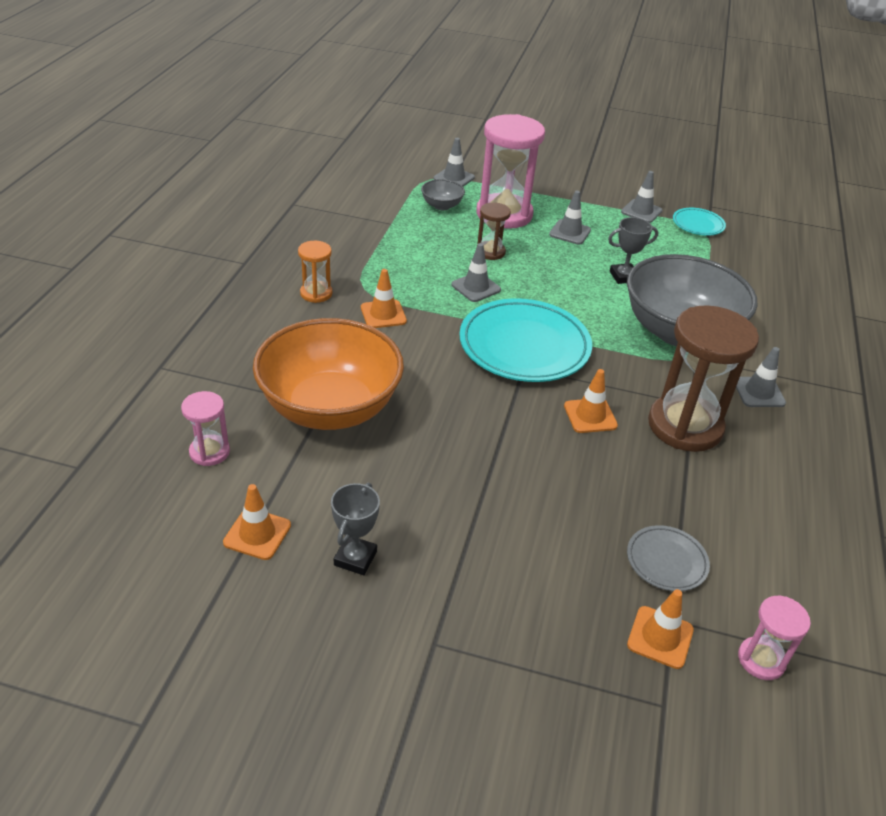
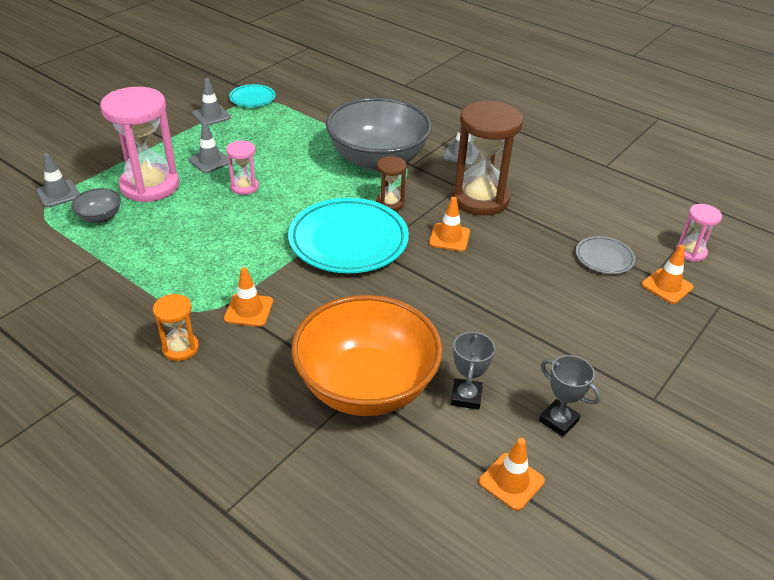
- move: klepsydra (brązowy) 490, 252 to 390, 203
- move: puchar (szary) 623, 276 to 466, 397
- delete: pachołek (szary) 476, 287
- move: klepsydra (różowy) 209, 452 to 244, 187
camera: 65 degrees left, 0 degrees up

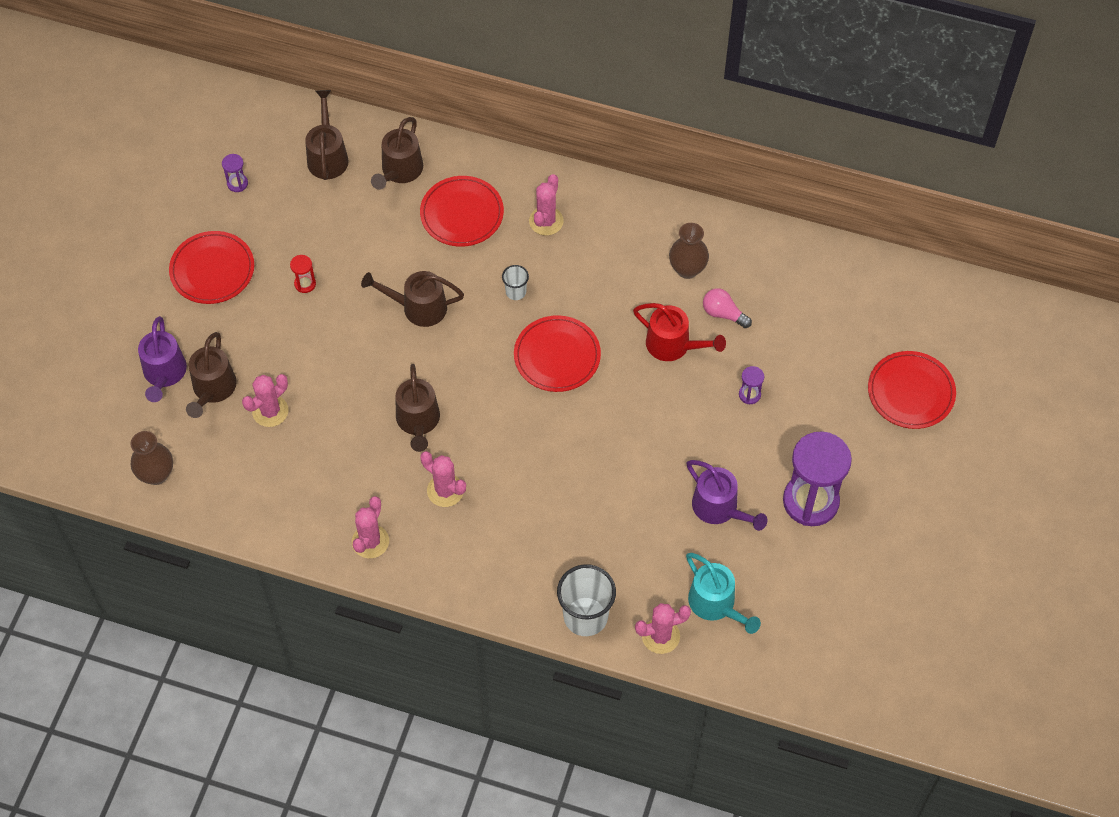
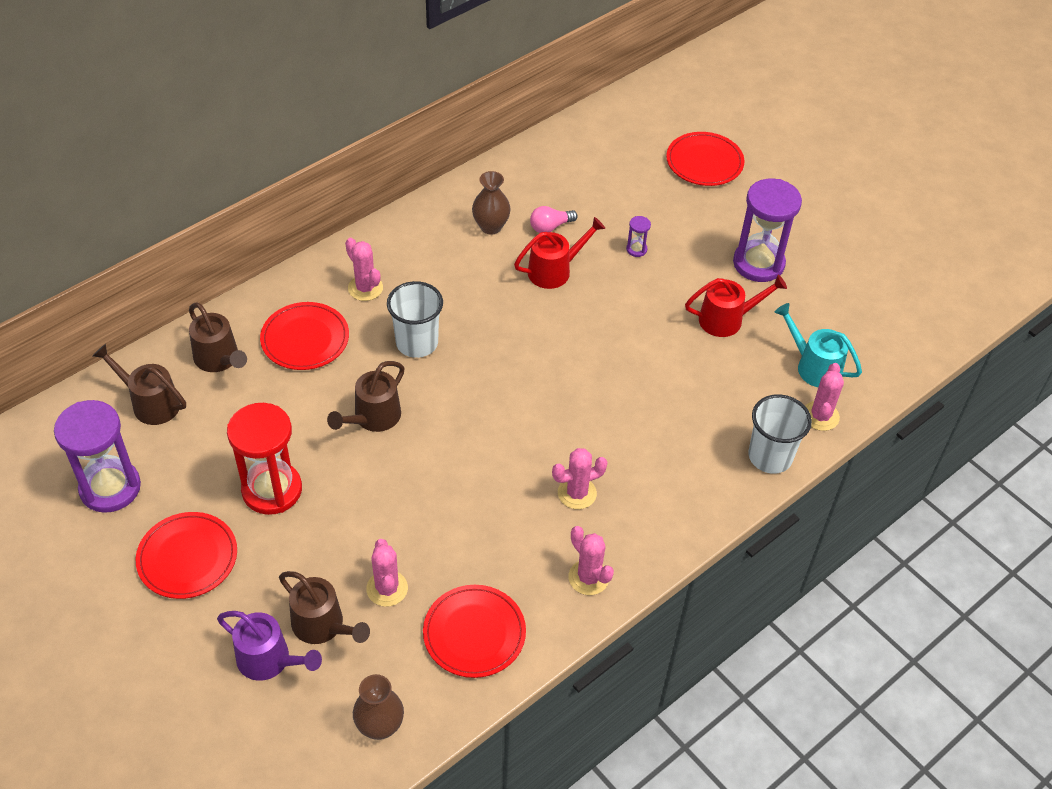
- resize: klepsydra (fioletowy) 237, 183 = 110, 488 x2.46
- resize: klepsydra (czerwony) 305, 284 = 272, 490 x2.46
- resize: szklanka (biały) 516, 292 = 417, 343 x1.99
- move: talerz (czerwony) 557, 356 to 474, 633
- delete: konewka (brązowy) 418, 422
- recolor: konewka (fioletowy) 719, 508 to konewka (czerwony) 727, 319
- rotate: konewka (turkusowy) 716, 604 = 813, 366 135 degrees counterclockwise
camera: 60 degrees left, 10 degrees down

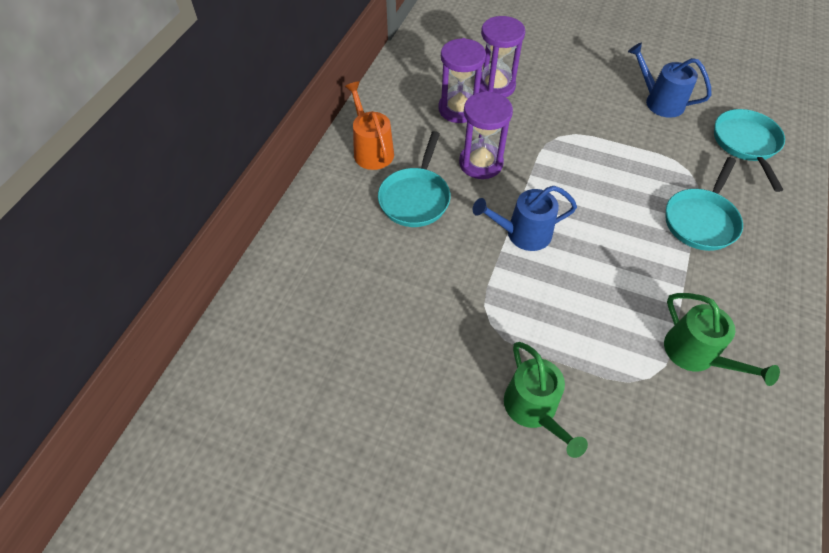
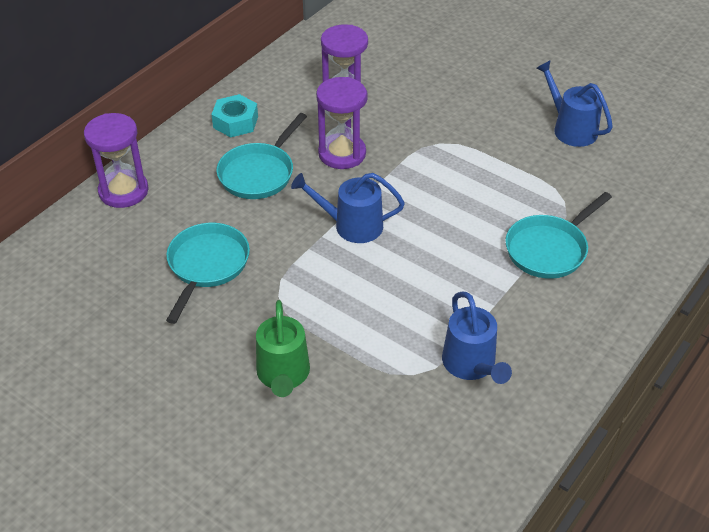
- move: klepsydra (fioletowy) 495, 86 to 123, 191
- replace: konewka (pomarańczowy) 371, 150 to nakrętka (turkusowy) 235, 122
- move: patelnia (turkusowy) 746, 144 to 207, 266
- recolor: konewka (zielony) 695, 354 to konewka (niebieski) 471, 365
camera: 15 degrees right, 10 degrees down

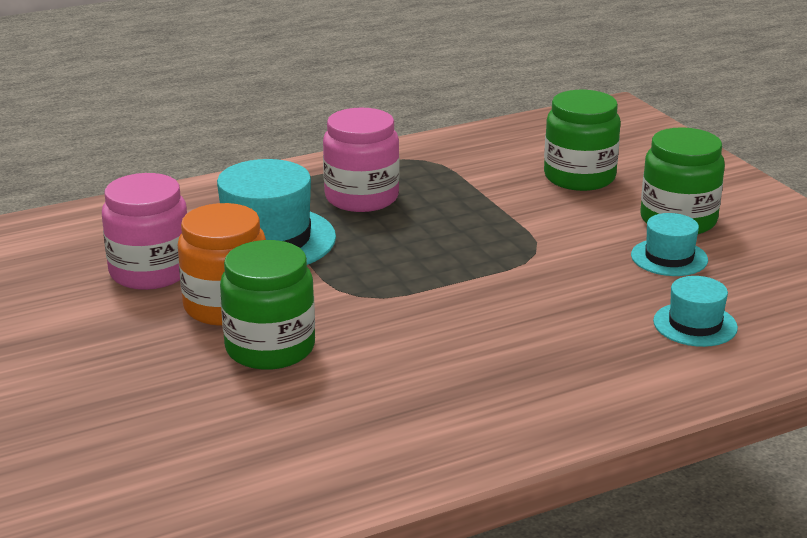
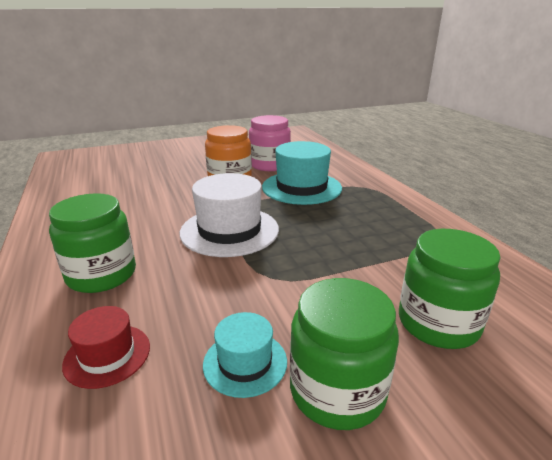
- delete: słoik (różowy) 361, 197
- move: słoik (zielony) 270, 348 to 101, 275
- recolor: kapelusz (turkusowy) 695, 324 to kapelusz (czerwony) 107, 355
- insert: kapelusz (biały) 229, 231
camera: 95 degrees right, 0 degrees up

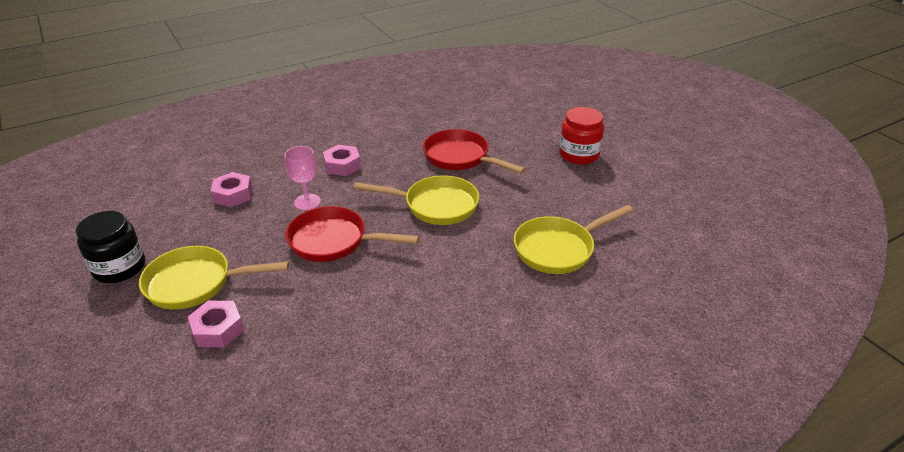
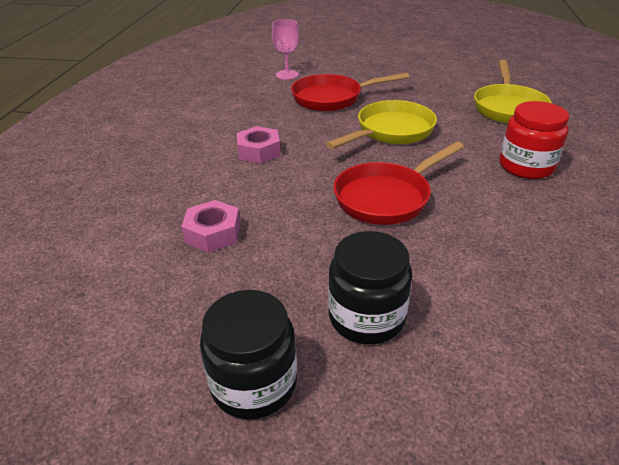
- move: słoik (czerwony) 579, 154 to 526, 166
- move: kielich (różowy) 307, 202 to 287, 75
- replace: patelnia (żółty) 196, 283 to słoik (czarny) 366, 317
- delete: nakrętka (różowy) 218, 329
camera: 50 degrees left, 0 degrees up

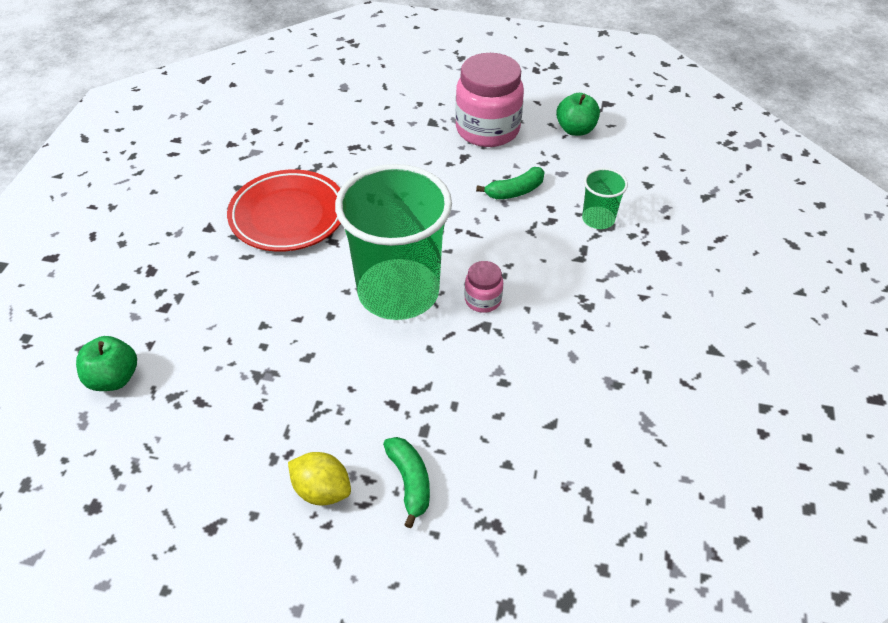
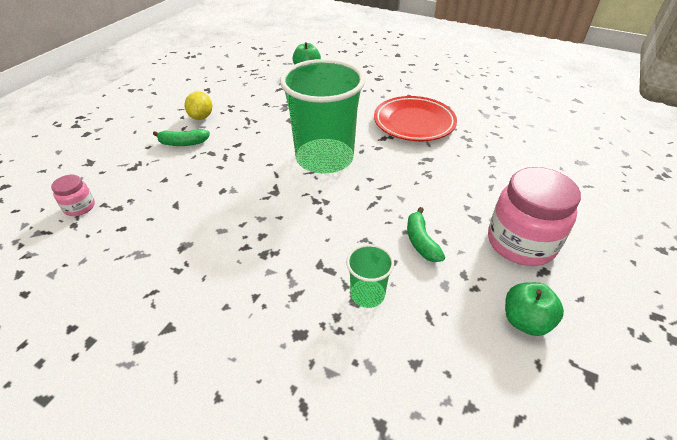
- move: słoik (różowy) 483, 300 to 80, 207
- rotate: cytryna (żółty) 322, 490 = 201, 117 45 degrees counterclockwise
camera: 105 degrees right, 5 degrees down

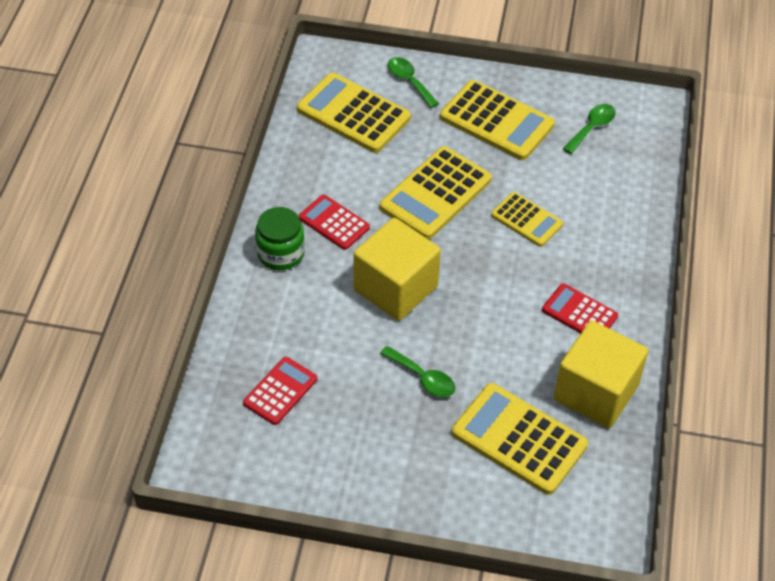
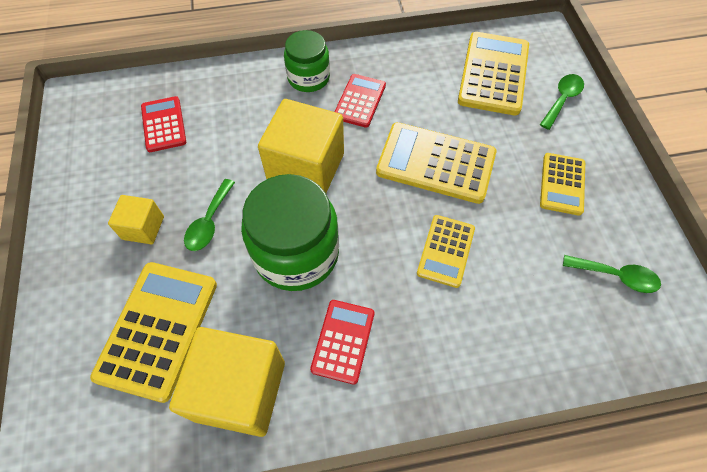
- resize: kalkulator (żółty) 497, 121 = 562, 184 x0.60
- rotate: kalkulator (czerwony) 280, 391 = 163, 124 120 degrees counterclockwise
- insert: słoik (zielony) 296, 253
- insert: sześcian (żółty) 143, 228
camera: 70 degrees right, 10 degrees up

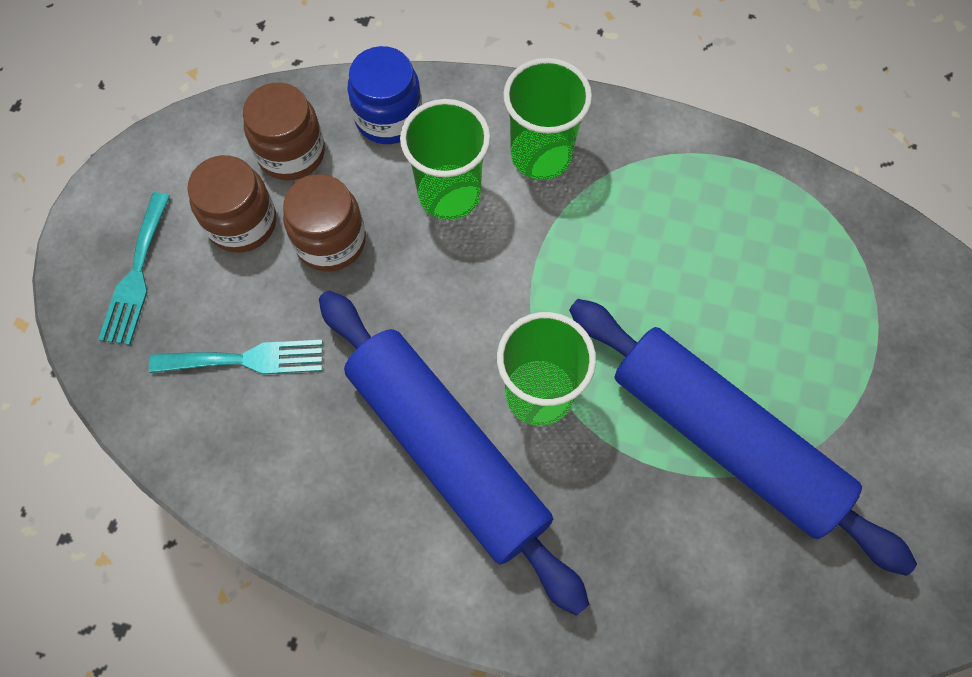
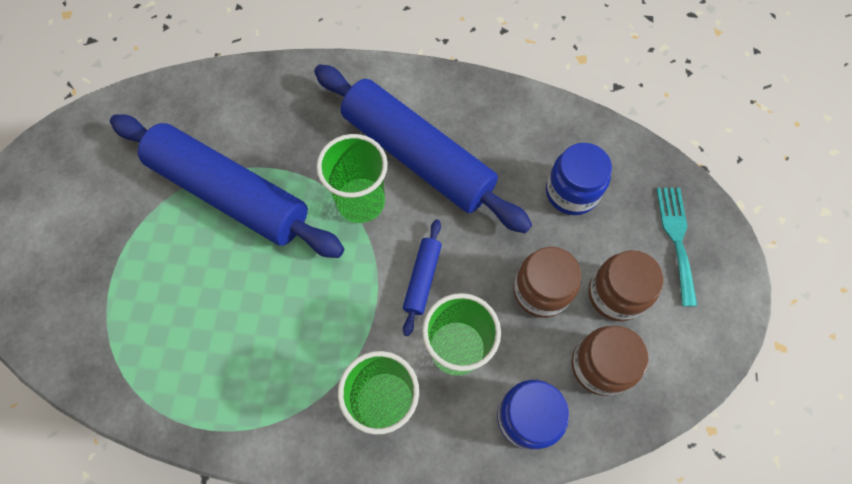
- replace: widelec (turkusowy) 246, 359 to słoik (niebieski) 571, 192
- insert: wałek do ciasta (niebieski) 422, 279
camera: 170 degrees right, 0 degrees up

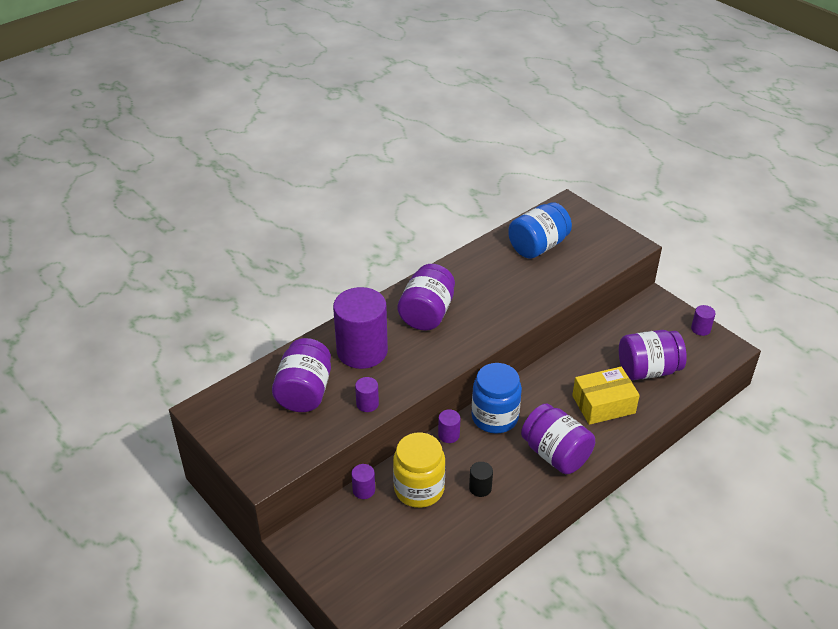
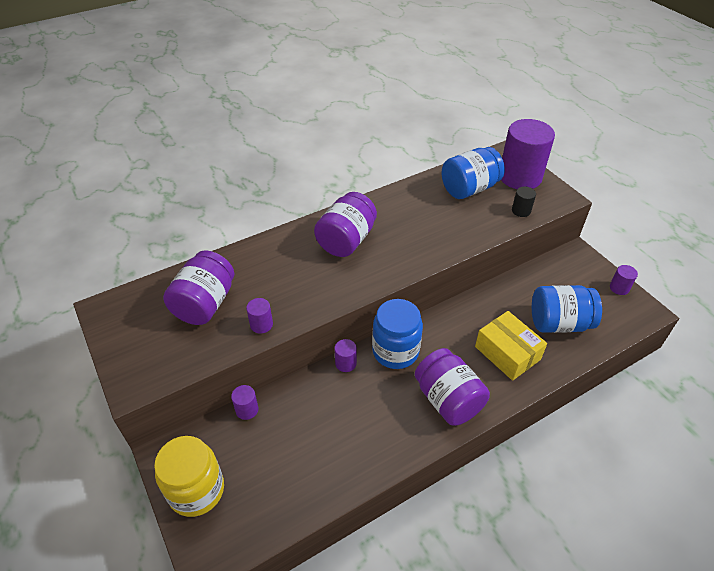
- move: walec (fioletowy) 362, 351 to 520, 177
- recolor: słoik (fioletowy) 648, 370 to słoik (niebieski) 559, 323
- rotate: pudełko (żółty) 603, 404 = 507, 353 60 degrees clockwise
- move: słoik (żółty) 419, 489 to 196, 490
- move: walec (czarny) 480, 488 to 521, 211
camera: 10 degrees right, 5 degrees up

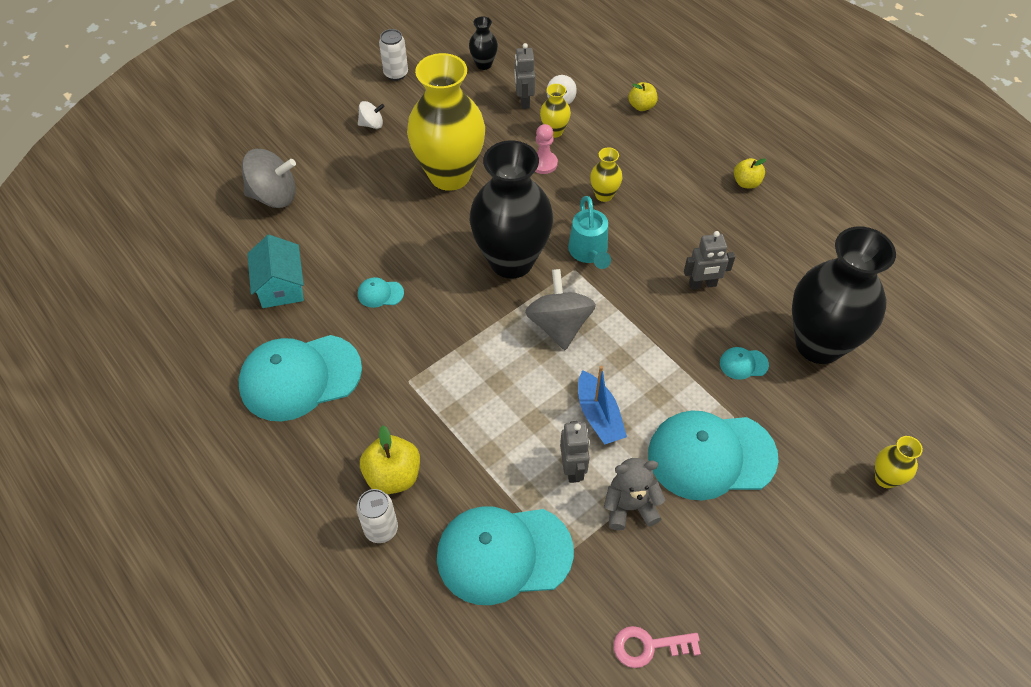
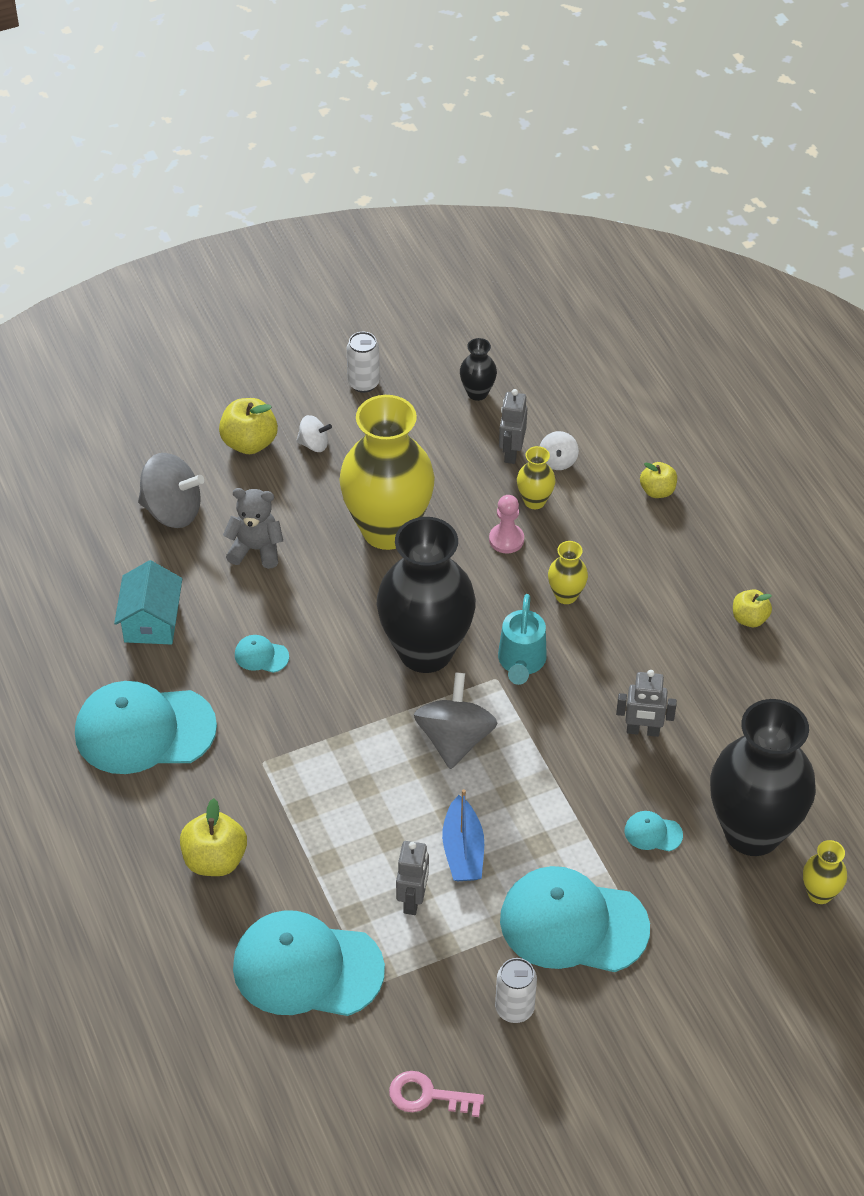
- move: wazon (żółty) 885, 478 to 820, 893
- move: miś (szary) 630, 507 to 256, 549
- move: puszka (biały) 381, 529 to 514, 1009
- insert: jabłko (żółty) 249, 443
camera: 15 degrees right, 5 degrees down

